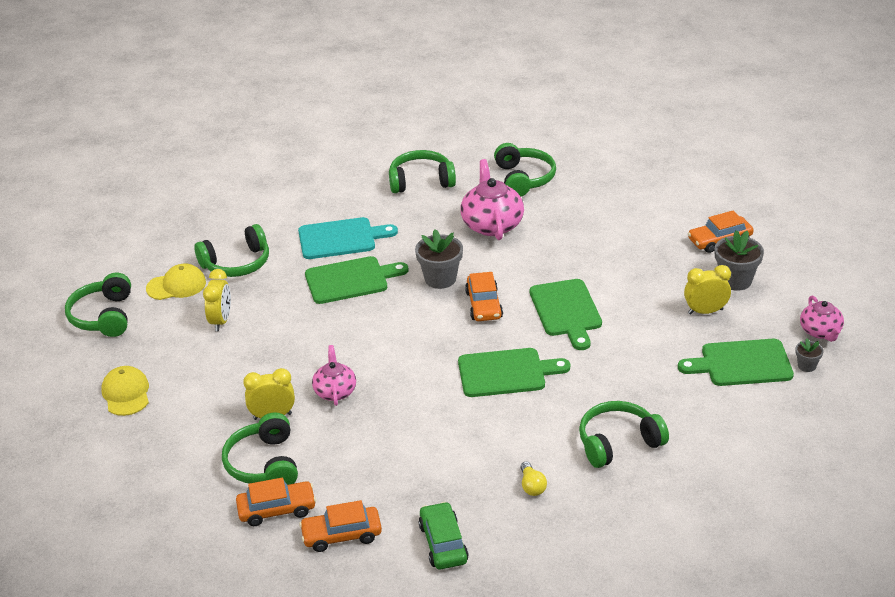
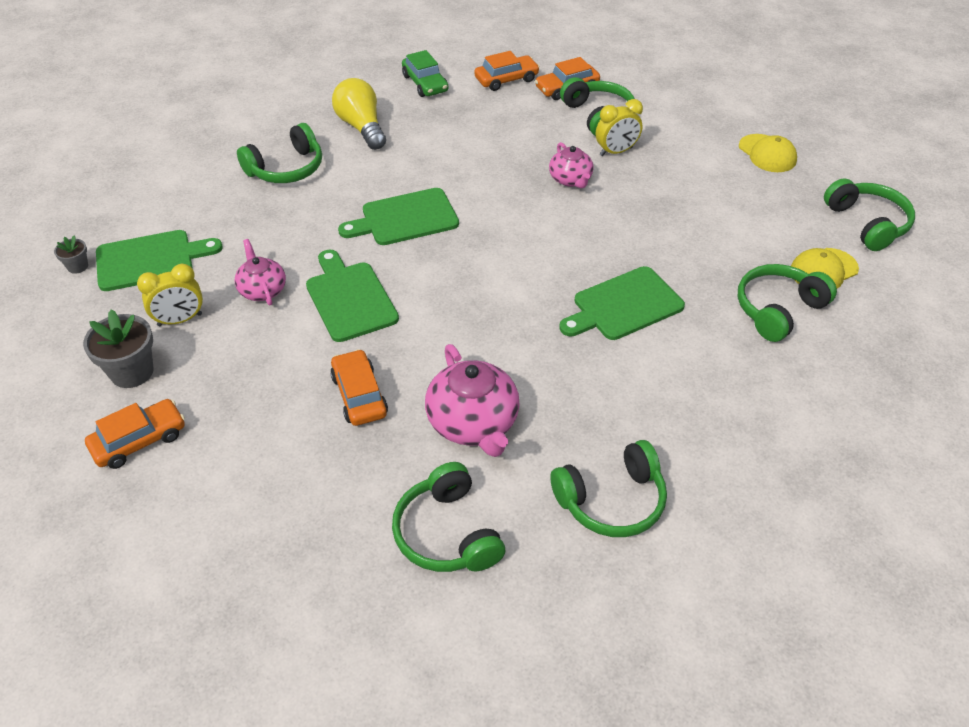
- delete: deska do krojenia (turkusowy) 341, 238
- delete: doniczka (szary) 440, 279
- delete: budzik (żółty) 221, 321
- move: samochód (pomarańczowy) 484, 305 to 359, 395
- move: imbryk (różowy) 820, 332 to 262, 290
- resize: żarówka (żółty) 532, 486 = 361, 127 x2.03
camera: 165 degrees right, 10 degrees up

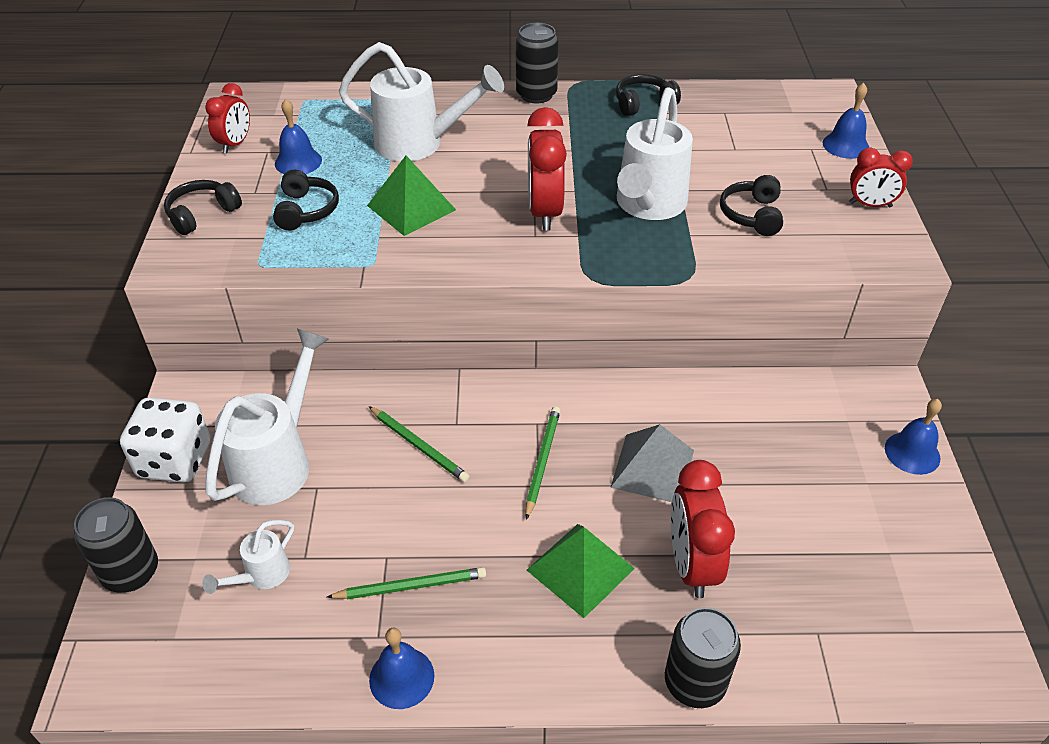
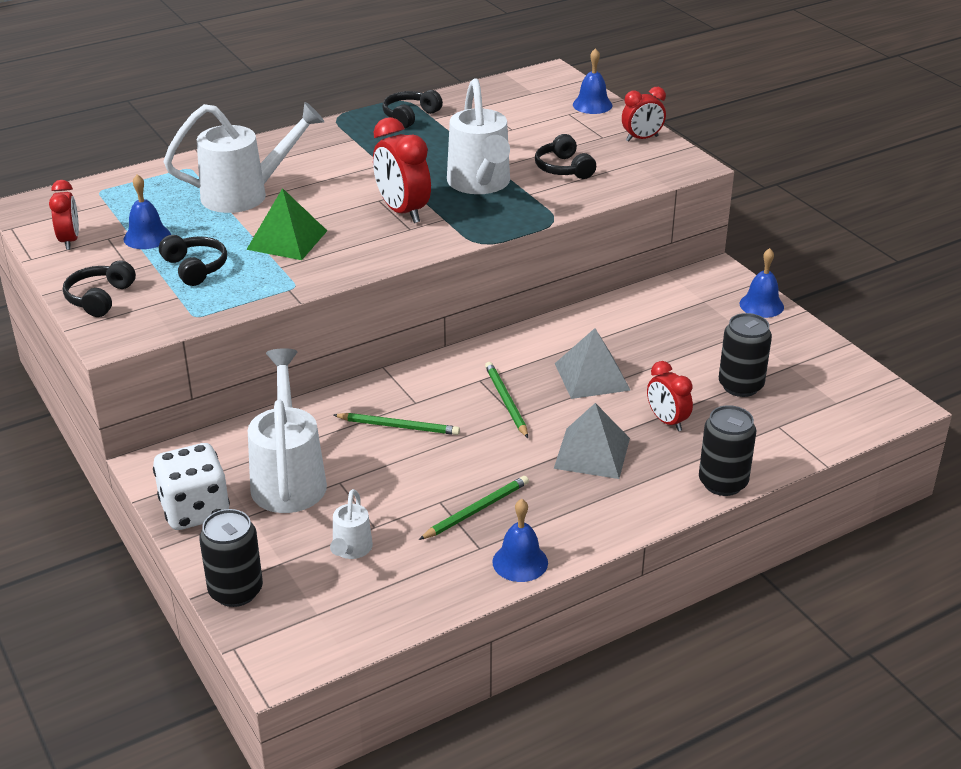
- move: puszka (czarny) 536, 94 to 740, 386
- resize: budzik (czerwony) 691, 564 = 667, 421 x0.63
- recolor: piramida (zielony) 580, 569 to piramida (szary) 592, 453
camera: 30 degrees left, 10 degrees down

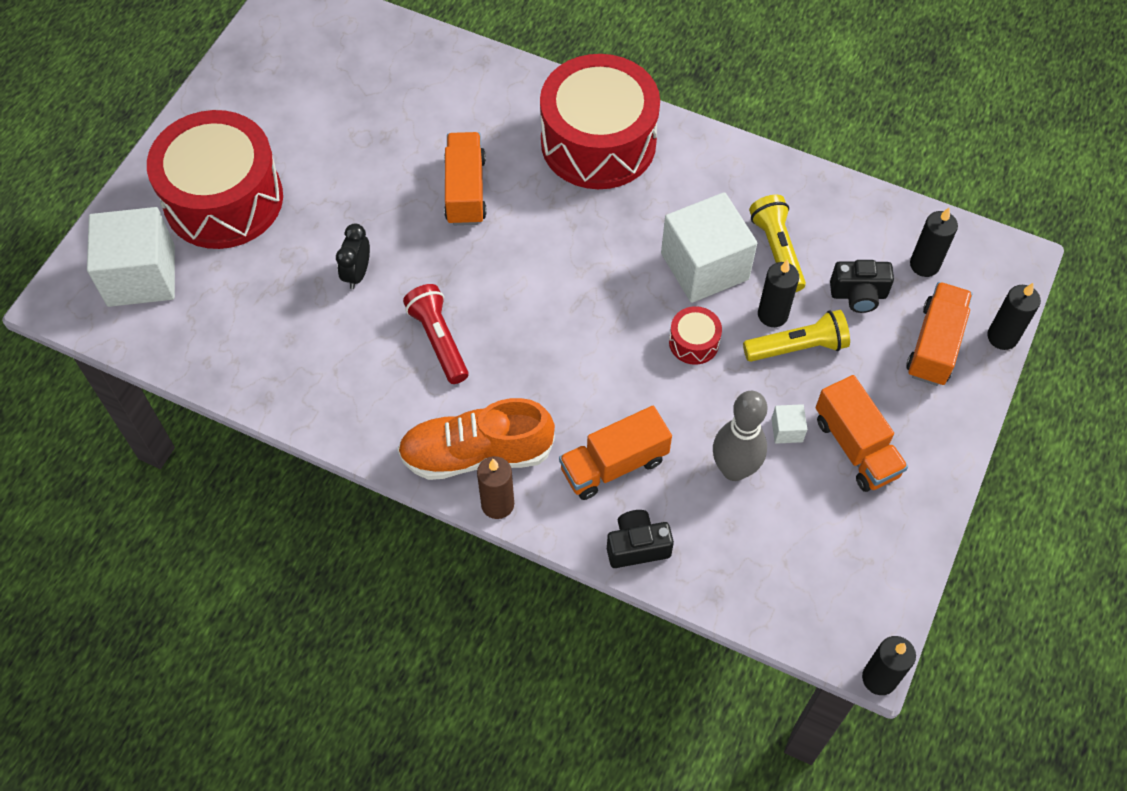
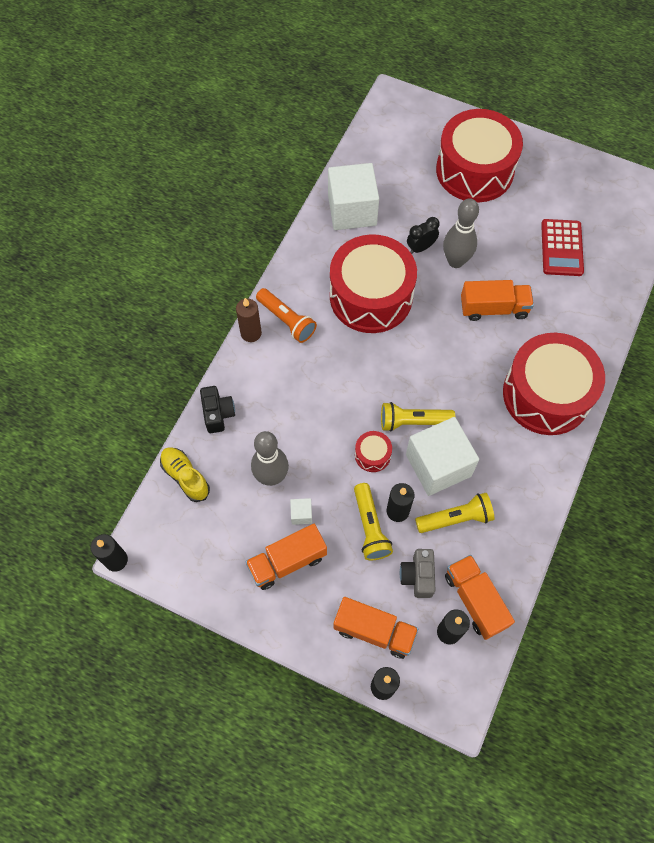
- move: sześcian (biały) 141, 275 to 352, 210
- rotate: budzik (czarny) 357, 273 = 421, 247 45 degrees counterclockwise
- recolor: aparat fotograficzny (czarny) 858, 295 to aparat fotograficzny (szary) 417, 576
- replace: latarka (czerwony) 439, 340 to bęben (czerwony) 371, 296
- replace: but (pomarańczowy) 477, 454 to latarka (pomarańczowy) 286, 320
- move: ciężarówka (pomarańczowy) 614, 464 to 475, 600
- insert: kręgiel (szary) 455, 261
- insert: kalkulator (czerwony) 561, 248
- insert: latarka (żółty) 413, 421
- insert: but (żółty) 185, 477
camera: 90 degrees right, 5 degrees up

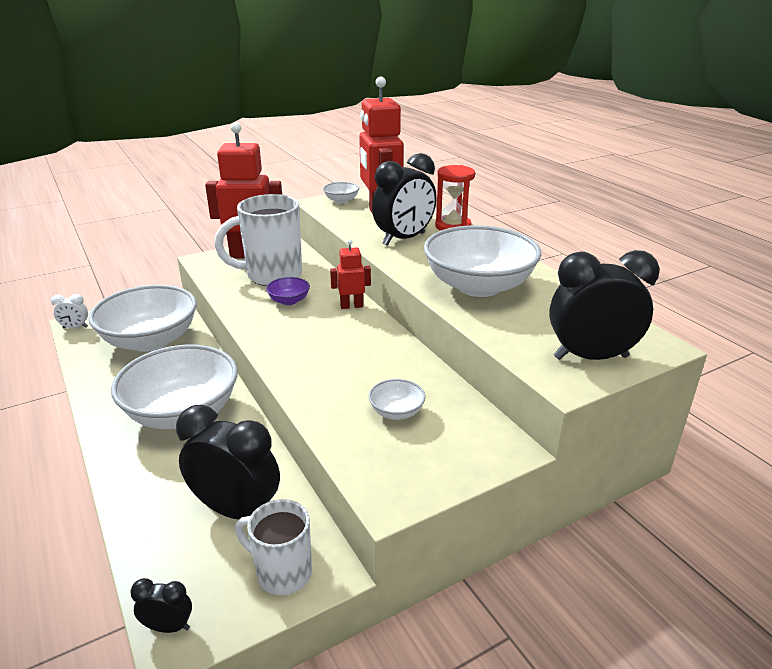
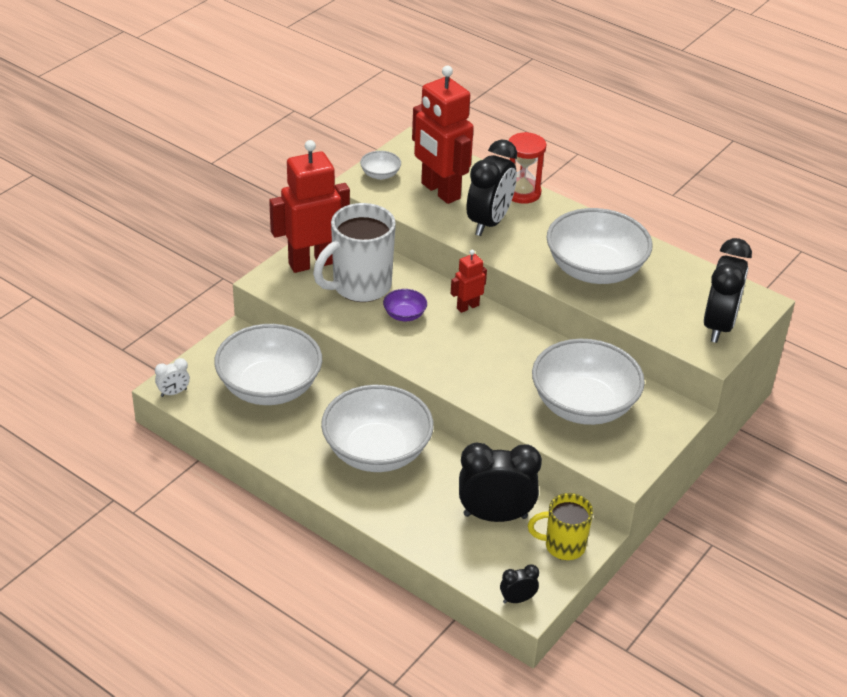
- rotate: budzik (czarny) 591, 357 = 718, 326 135 degrees clockwise
- resize: miska (biały) 396, 412 = 583, 405 x2.37
- recolor: kubek (biały) 282, 572 to kubek (żółty) 563, 546
camera: 25 degrees left, 10 degrees up

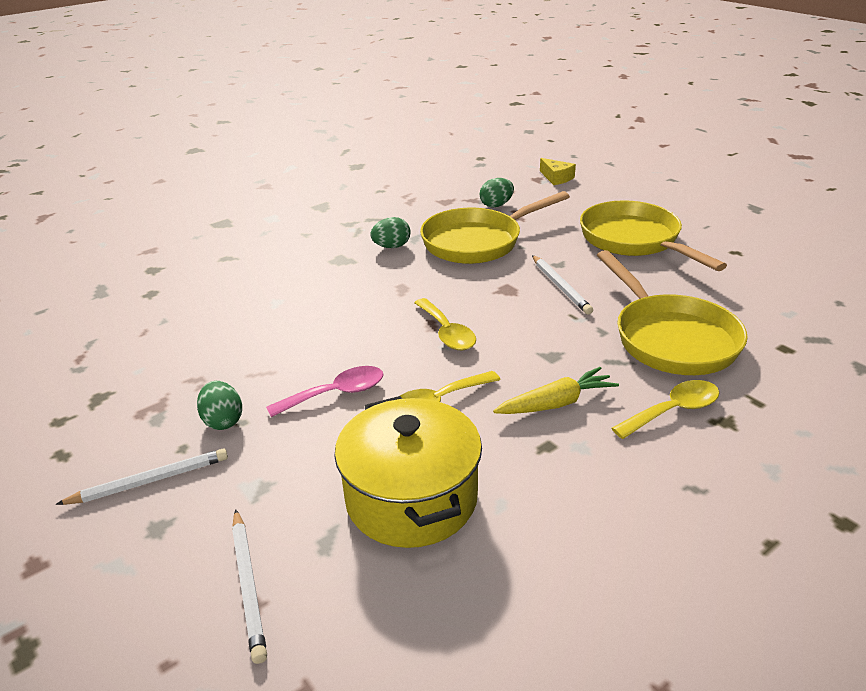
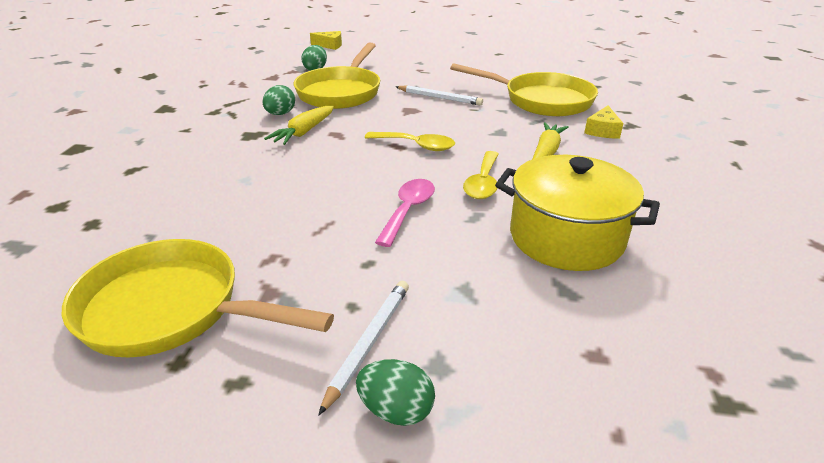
- move: patelnia (żółty) 634, 240 to 172, 310
- replace: łyżka (żółty) 673, 411 to ser (żółty) 602, 131
- move: jajko (zielony) 223, 421 to 396, 410
- delete: ołówek (biały) 249, 586
- insert: marchewka (żółty) 304, 132
camera: 45 degrees left, 0 degrees up

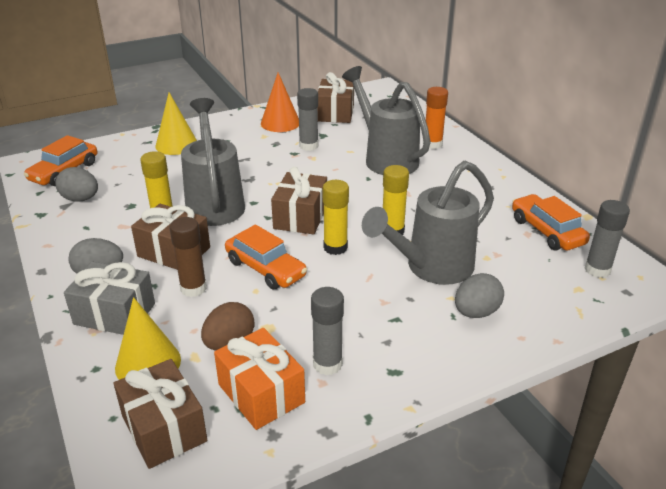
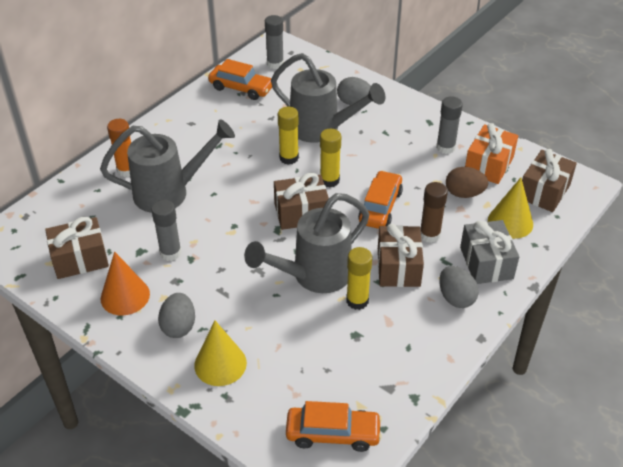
- rotate: konewka (szary) 386, 158 = 170, 192 135 degrees counterclockwise
- move: jajko (szary) 80, 199 to 179, 326
- rotate: samochód (pomarańczowy) 547, 231 = 241, 88 105 degrees counterclockwise
camera: 115 degrees left, 10 degrees up

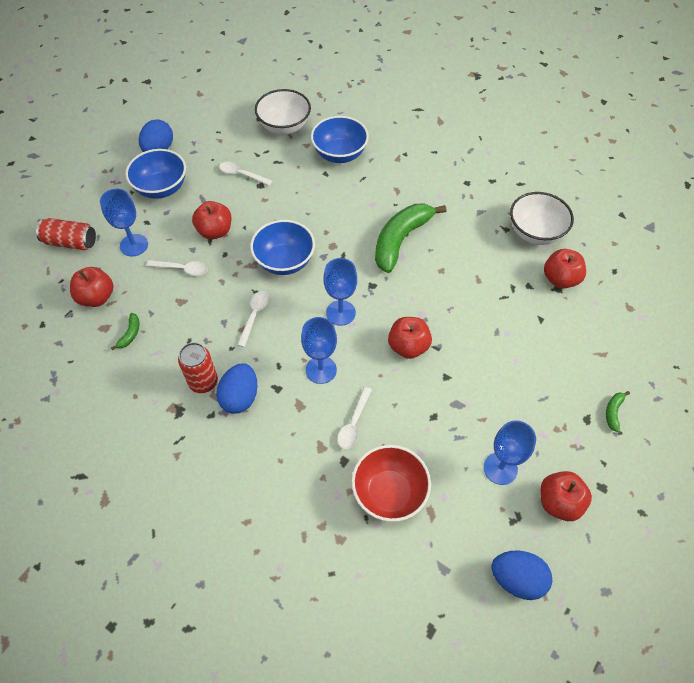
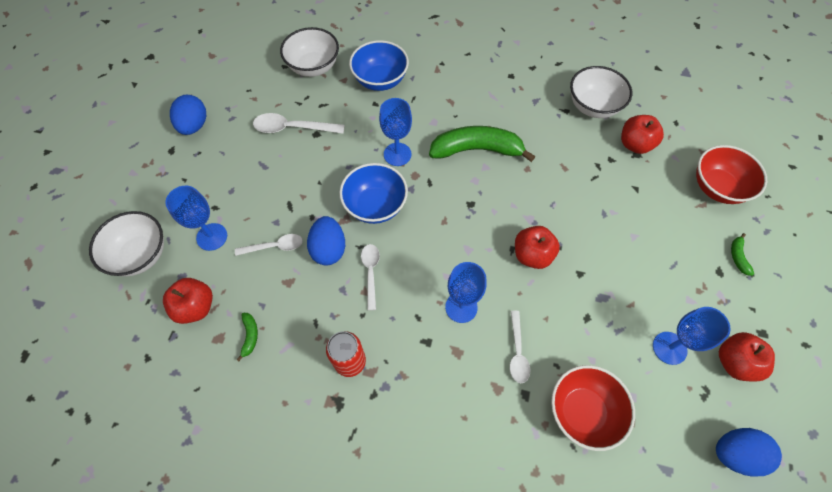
- delete: miska (niebieski) 161, 188
- resize: łyżka (biały) 241, 174 = 292, 128 x1.51
- delete: jabłko (czerwony) 215, 231
- rotate: banan (zielony) 401, 240 = 477, 150 75 degrees clockwise
- replace: puszka (czerwony) 71, 242 to miska (biały) 140, 255
- move: kielich (niebieski) 340, 313 to 397, 154
- move: jajko (niebieski) 240, 397 to 329, 249
- insert: miska (czerwony) 717, 187
camera: 20 degrees left, 5 degrees up

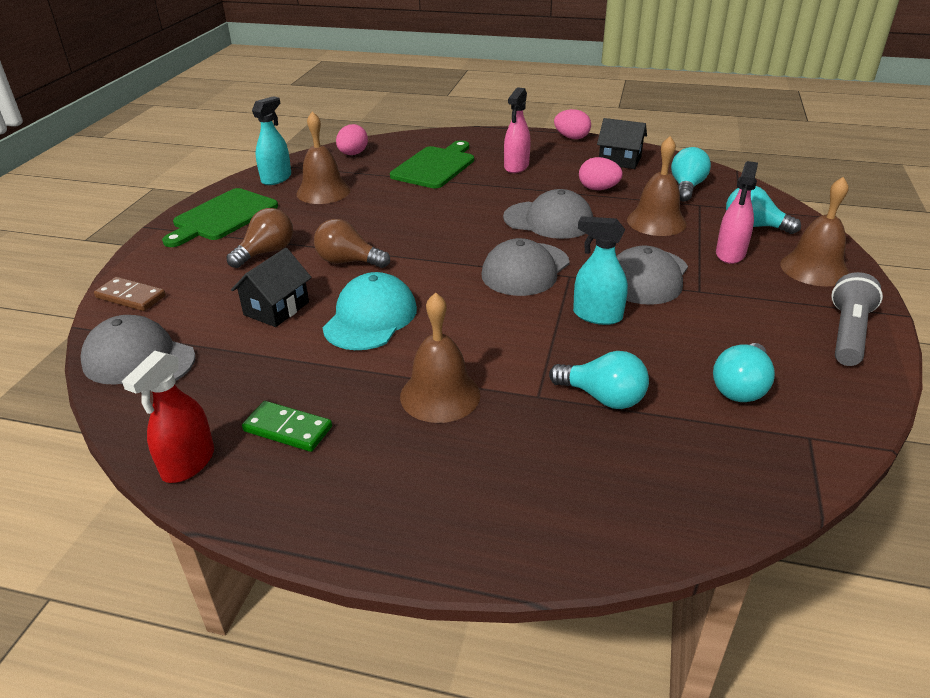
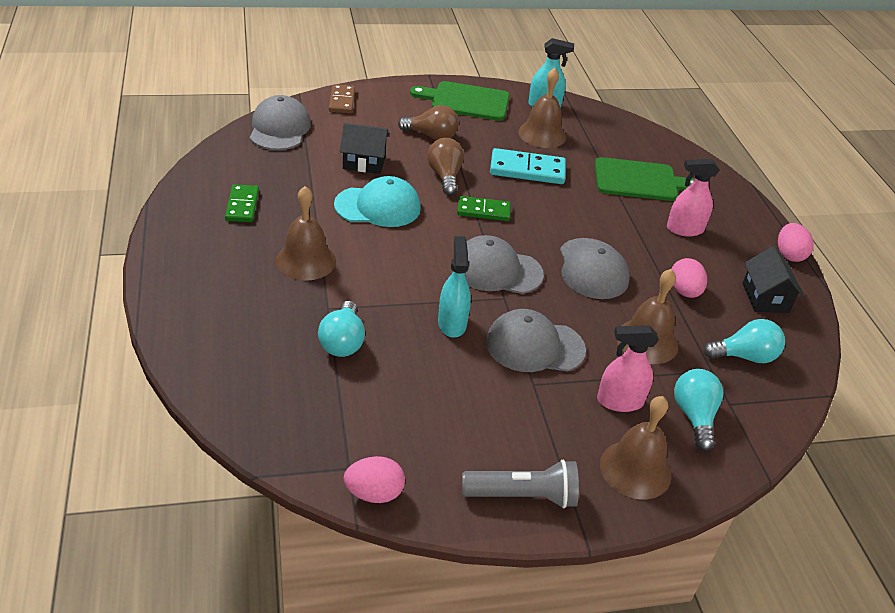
- move: jajko (różowy) 353, 154 to 374, 493
- delete: żarówka (turkusowy) 740, 387
- delete: spryskiwacz (czerwony) 188, 463
- insert: kostka domina (turkusowy) 527, 170
- insert: kostka domina (zielony) 483, 211
camera: 60 degrees right, 5 degrees up

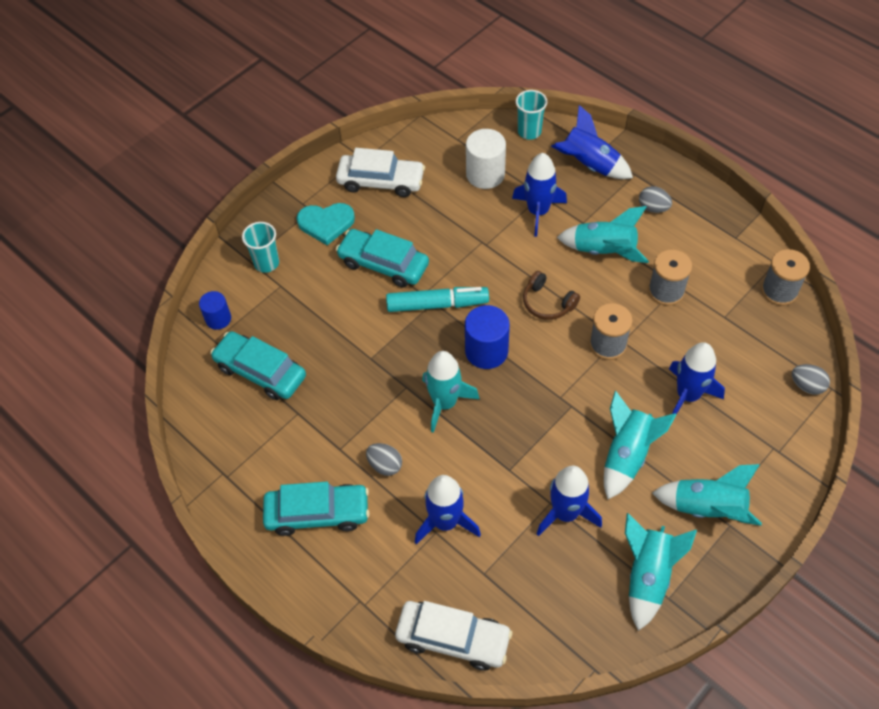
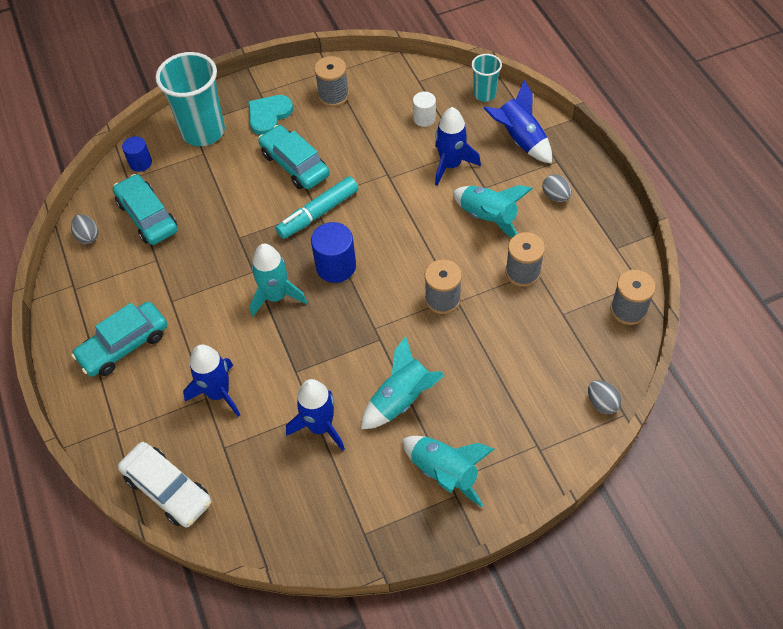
- resize: walec (biały) 485, 174 = 424, 118 x0.62
- replace: samochód (biały) 381, 181 to szpulka (szary) 333, 96
- rotate: serce (turkusowy) 326, 223 = 269, 115 105 degrees clockwise
- resize: szklanka (turkusowy) 266, 263 = 203, 131 x1.93
- delete: słuchawki (brązowy) 547, 303
- rotate: flamaster (turkusowy) 437, 304 = 318, 213 120 degrees clockwise
- delete: rakieta (niebieski) 688, 395
- move: jajko (szary) 385, 465 to 88, 236
- rotate: samochód (turkusowy) 317, 513 = 124, 345 120 degrees clockwise
- delete: rakieta (turkusowy) 648, 576
camera: 25 degrees right, 0 degrees up

